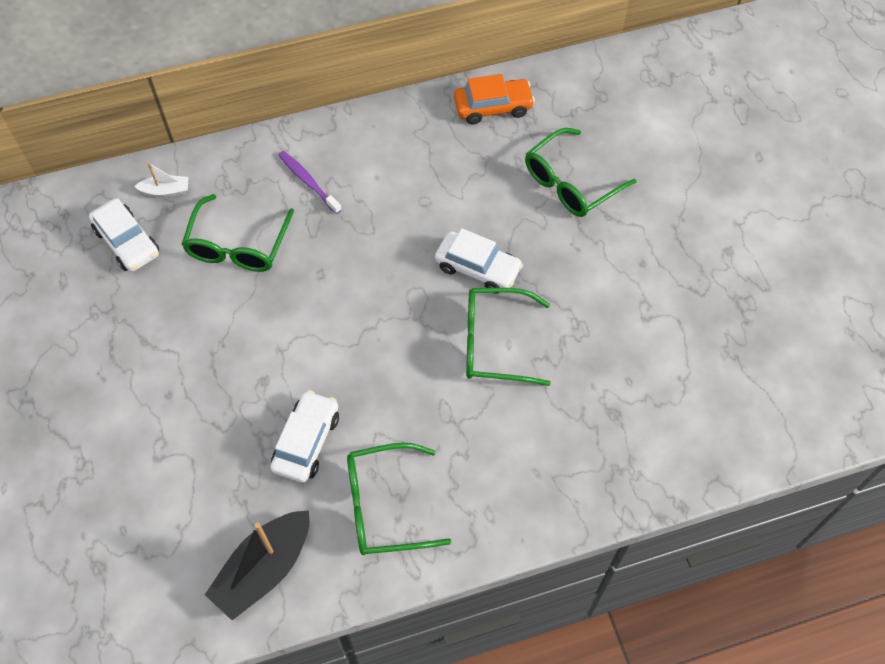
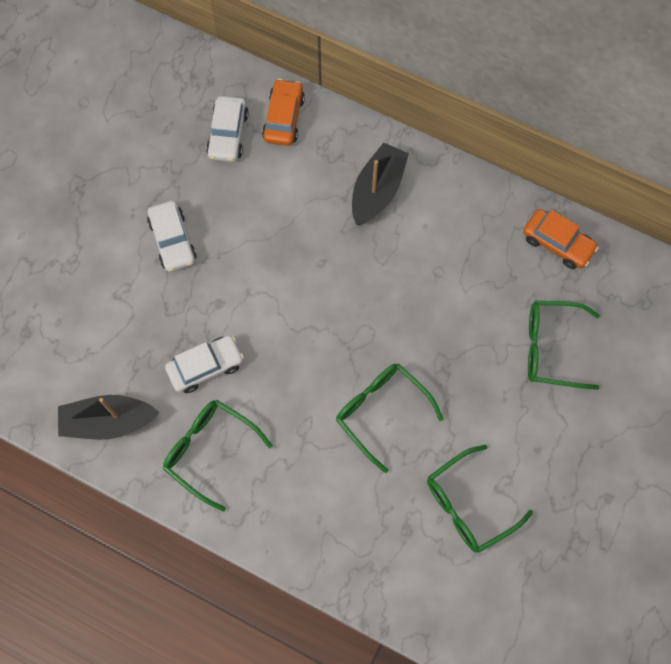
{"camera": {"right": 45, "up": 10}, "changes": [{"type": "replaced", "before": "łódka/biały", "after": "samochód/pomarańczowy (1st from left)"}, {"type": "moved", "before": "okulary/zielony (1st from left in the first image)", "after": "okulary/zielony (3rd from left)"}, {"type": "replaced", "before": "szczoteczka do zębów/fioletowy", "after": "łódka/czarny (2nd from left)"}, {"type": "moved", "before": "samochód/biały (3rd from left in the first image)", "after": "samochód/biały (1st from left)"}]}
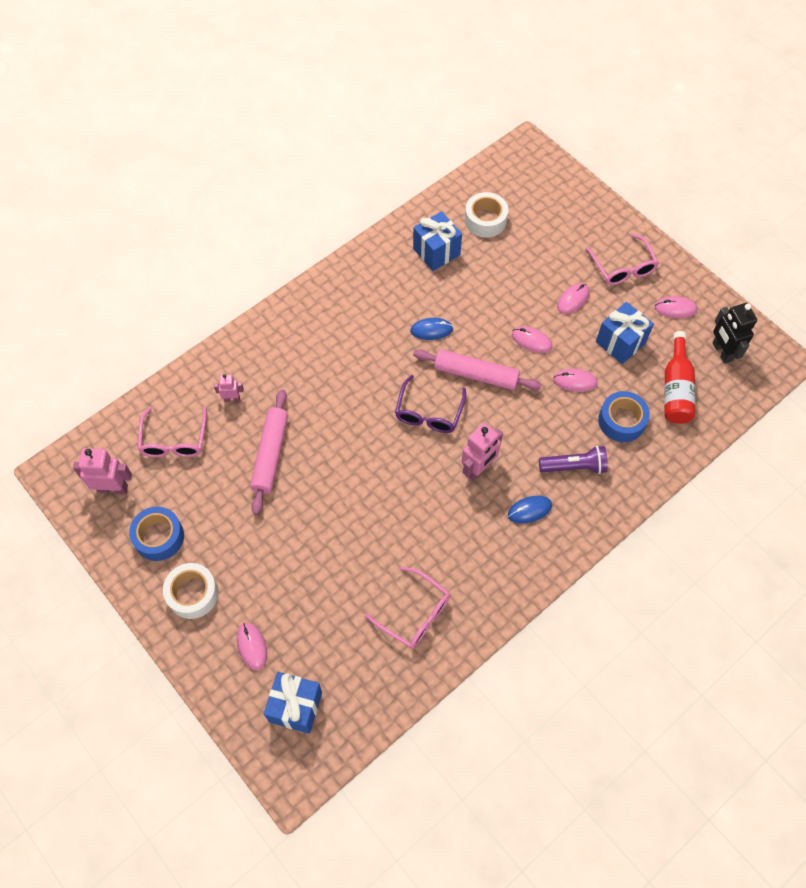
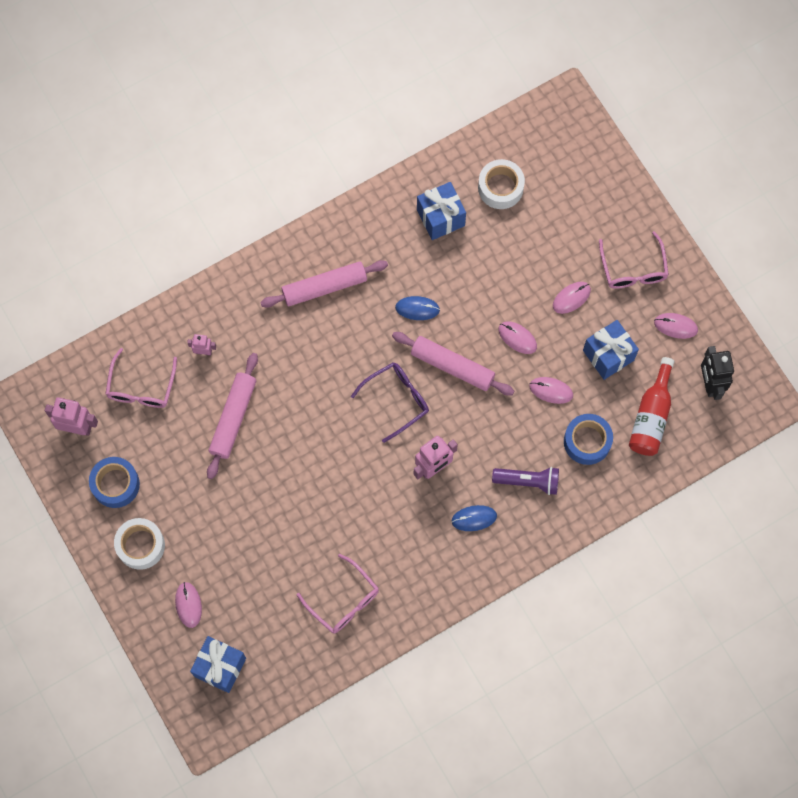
{"camera": {"right": 10, "up": 10}, "changes": [{"type": "turned", "before": "okulary/fioletowy", "turn": -150}, {"type": "added", "after": "wałek do ciasta/różowy (2nd from left)"}]}
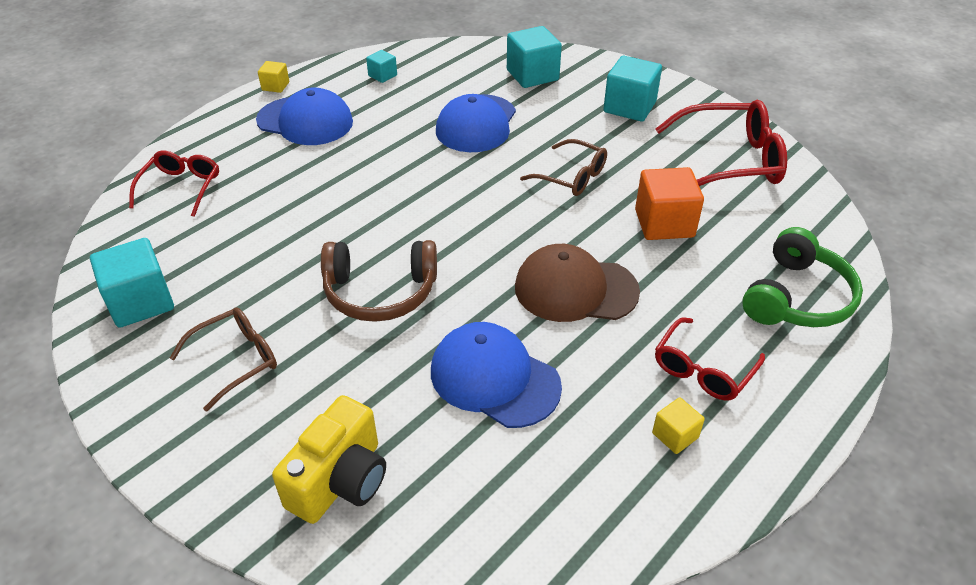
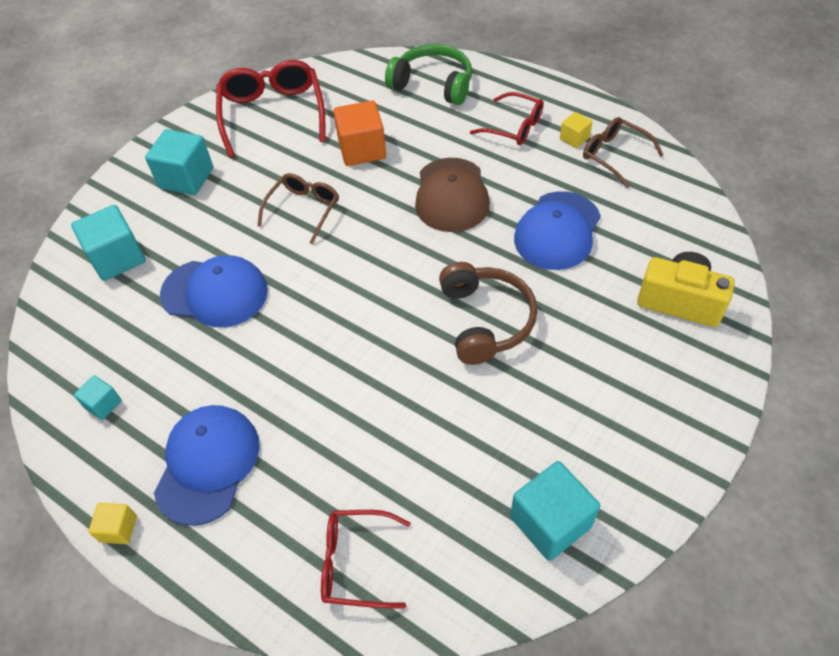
{"camera": {"right": -95, "up": 10}, "changes": [{"type": "moved", "before": "okulary/brązowy (1st from left in the first image)", "after": "okulary/brązowy (2nd from left)"}]}
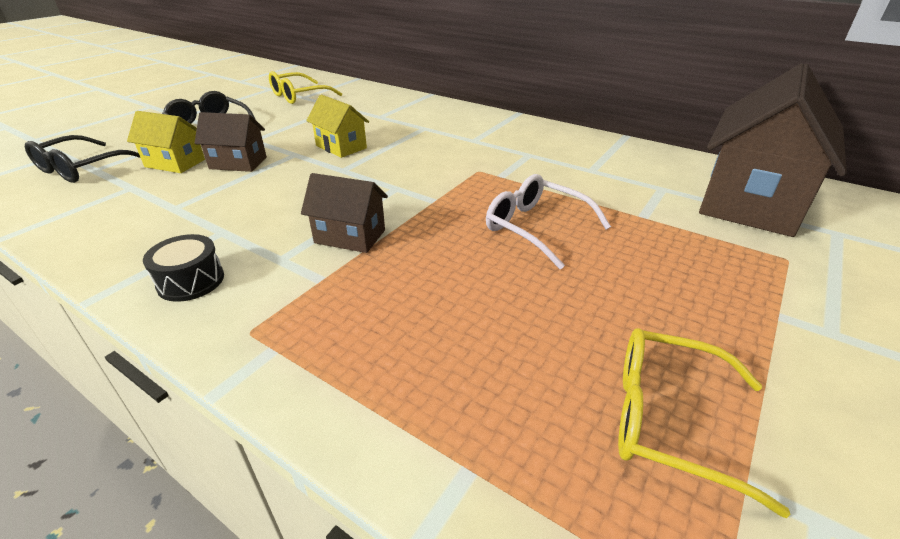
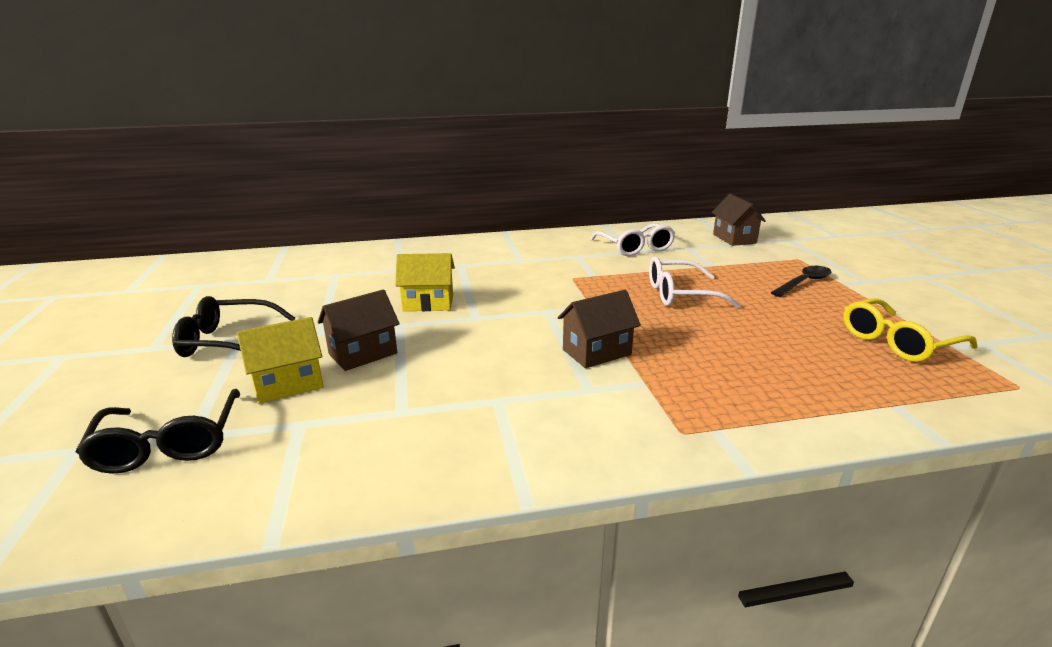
{"camera": {"right": -45, "up": -10}, "changes": [{"type": "removed", "before": "bęben/czarny"}, {"type": "removed", "before": "okulary/żółty (1st from left)"}, {"type": "resized", "before": "domek/brązowy (3rd from left)", "scale": 0.48}, {"type": "added", "after": "okulary/biały (1st from left)"}, {"type": "added", "after": "łyżka/czarny"}]}
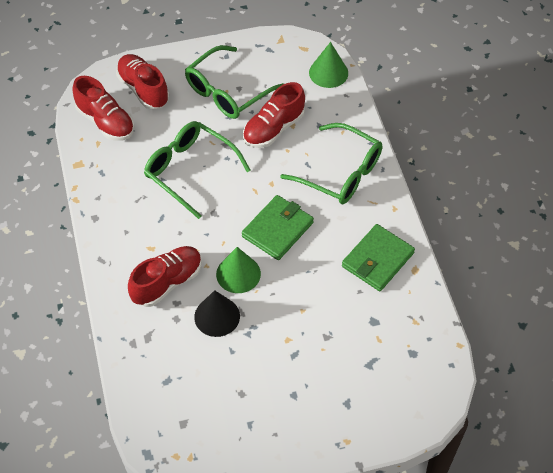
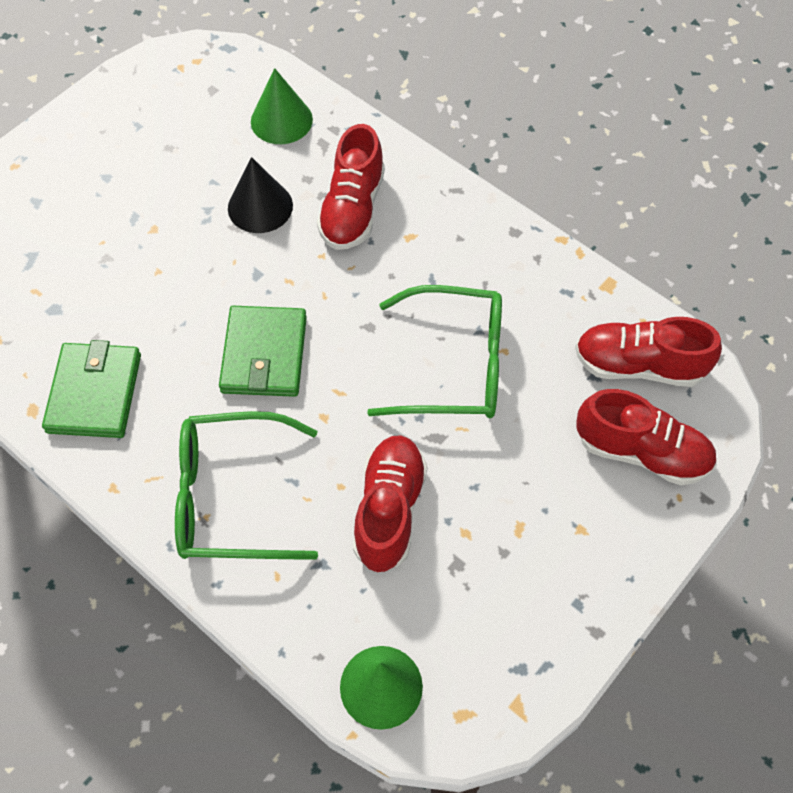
{"camera": {"right": 145, "up": 5}, "changes": [{"type": "removed", "before": "okulary/zielony (2nd from left)"}, {"type": "moved", "before": "stożek/zielony (1st from left)"}]}
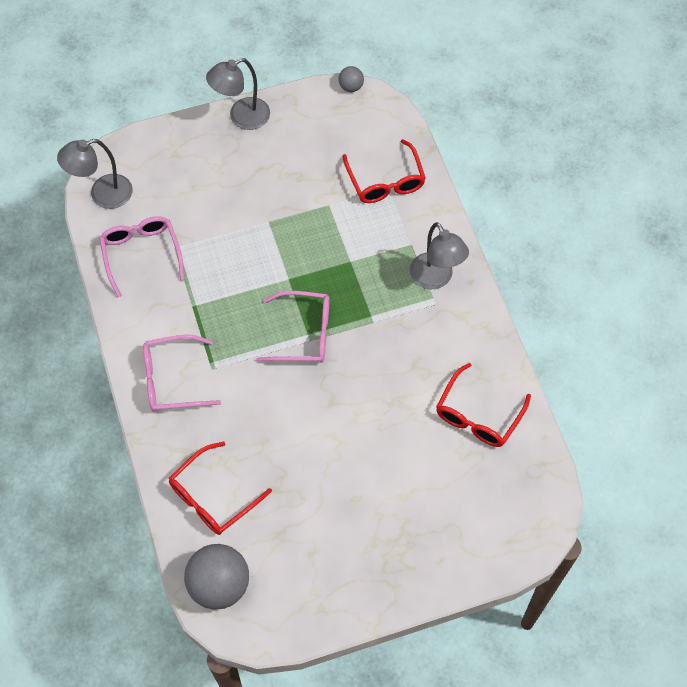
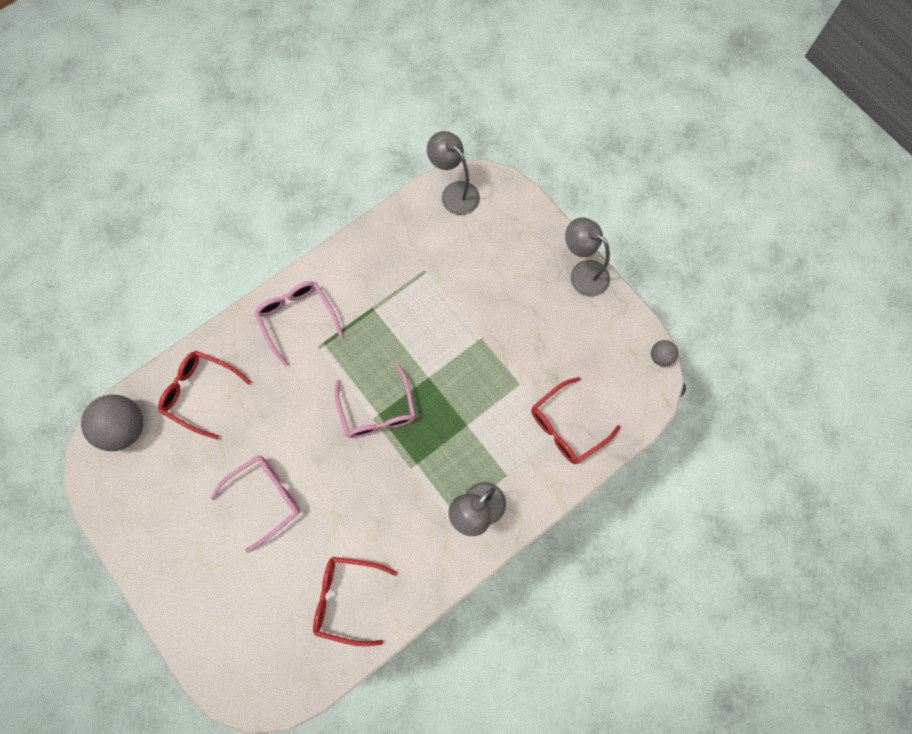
{"camera": {"right": 70, "up": 10}, "changes": [{"type": "moved", "before": "okulary/różowy (1st from left)"}]}
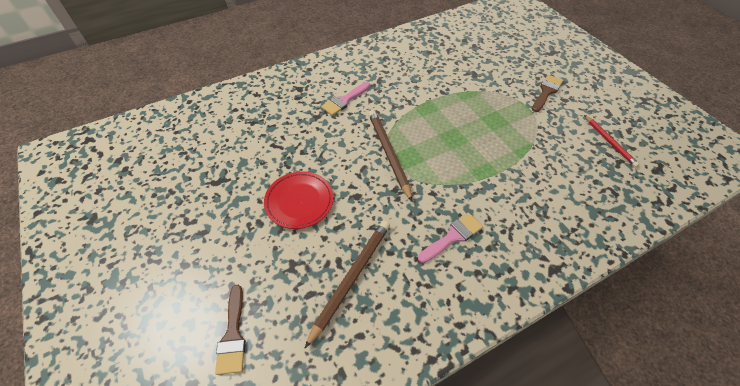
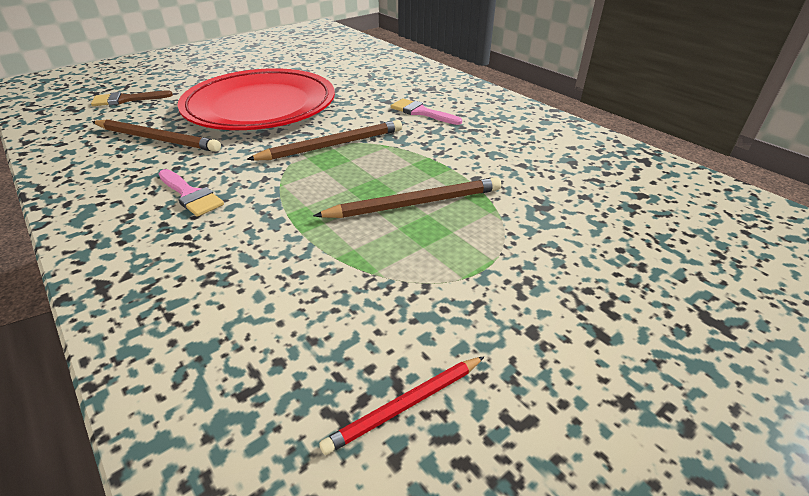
{"camera": {"right": 80, "up": -15}, "changes": [{"type": "resized", "before": "talerz/czerwony", "scale": 2.08}, {"type": "removed", "before": "pędzel/brązowy (2nd from left)"}, {"type": "added", "after": "ołówek/brązowy (3rd from left)"}]}
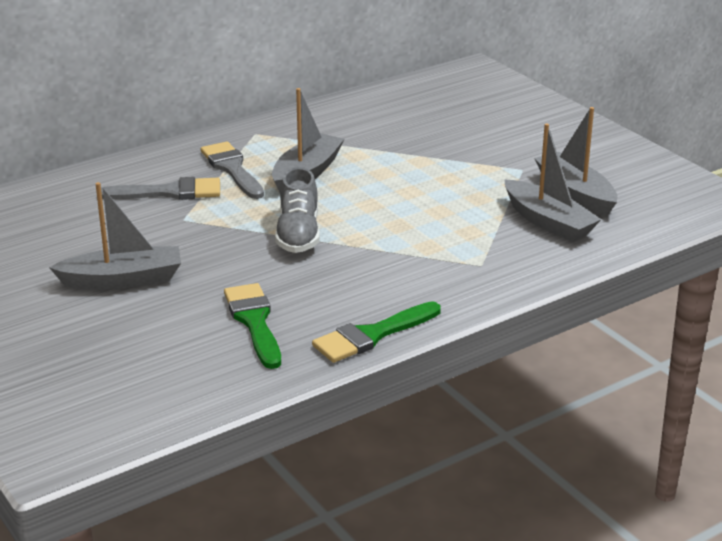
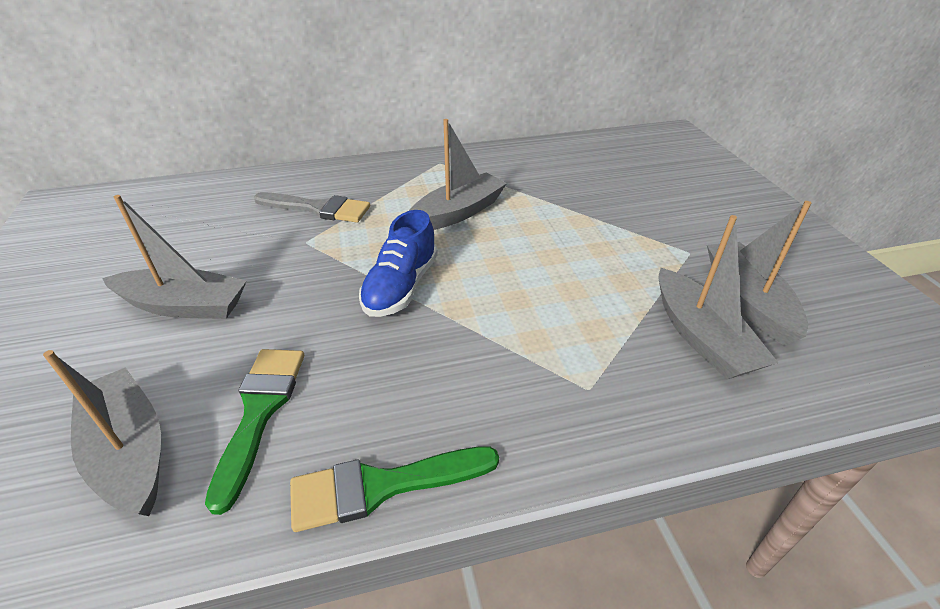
{"camera": {"right": 20, "up": 10}, "changes": [{"type": "removed", "before": "pędzel/szary (2nd from left)"}, {"type": "recoloured", "before": "but/szary", "after": "but/niebieski"}, {"type": "added", "after": "łódka/szary (1st from left)"}]}
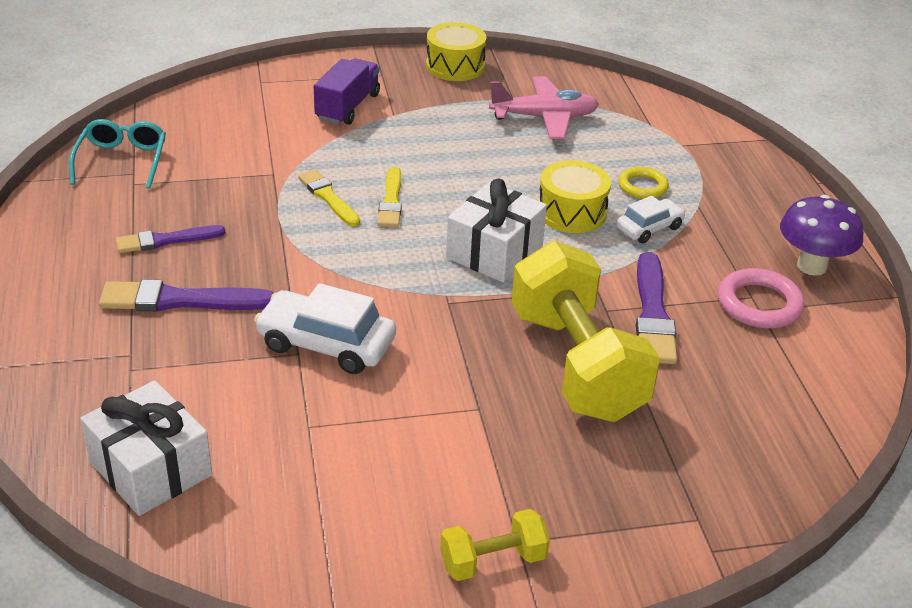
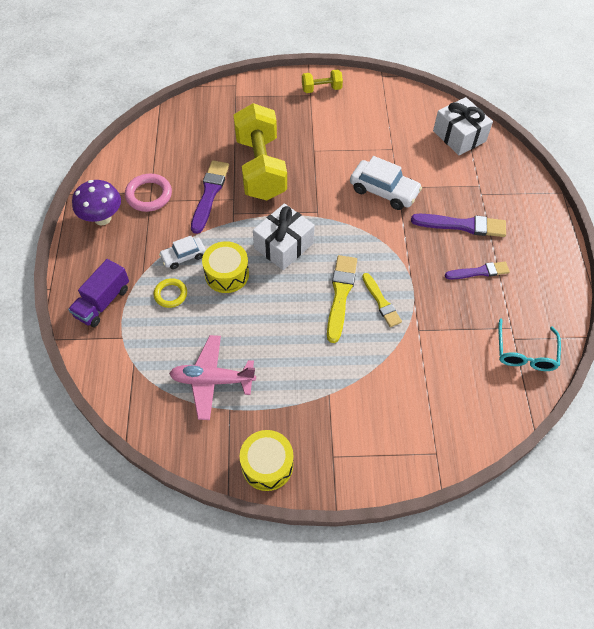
{"camera": {"right": -170, "up": 20}, "changes": [{"type": "moved", "before": "ciężarówka/fioletowy"}, {"type": "resized", "before": "pędzel/żółty (2nd from left in the first image)", "scale": 1.52}]}
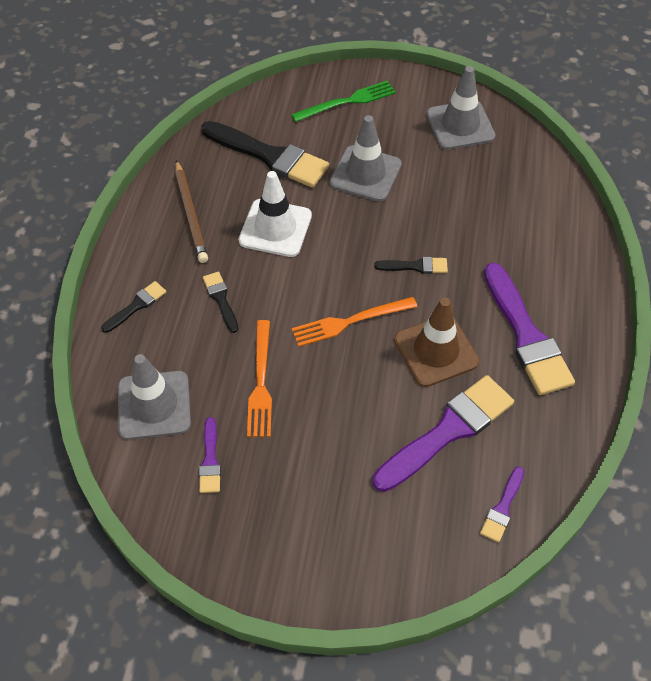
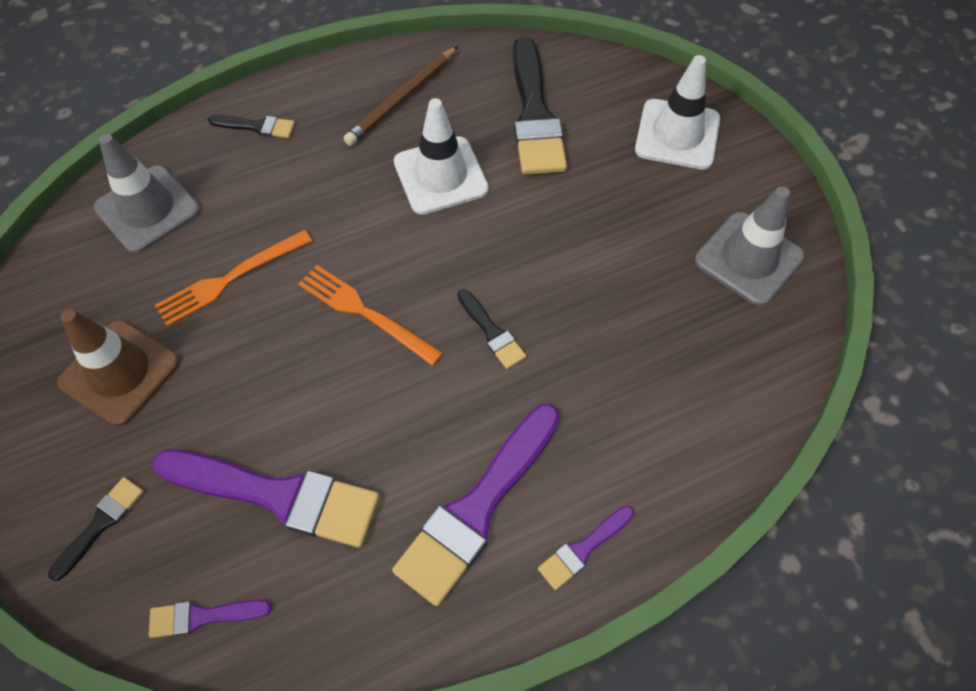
{"camera": {"right": 55, "up": 5}, "changes": [{"type": "moved", "before": "pędzel/fioletowy (1st from left in the first image)", "after": "pędzel/fioletowy (4th from left)"}, {"type": "moved", "before": "pędzel/czarny (2nd from left in the first image)", "after": "pędzel/czarny (1st from left)"}, {"type": "replaced", "before": "widelec/zielony", "after": "pachołek/biały (2nd from left)"}, {"type": "removed", "before": "pachołek/szary (2nd from left)"}, {"type": "moved", "before": "pachołek/brązowy"}]}
